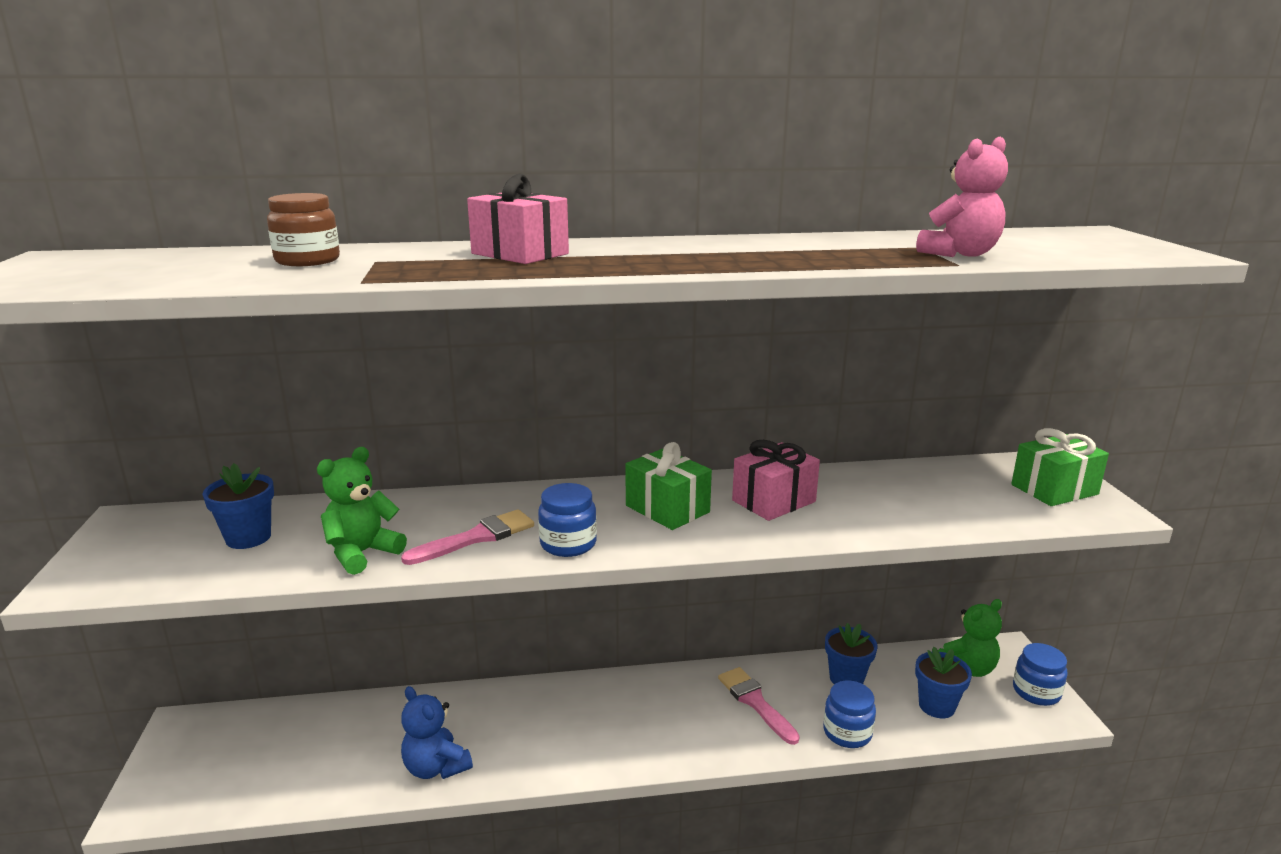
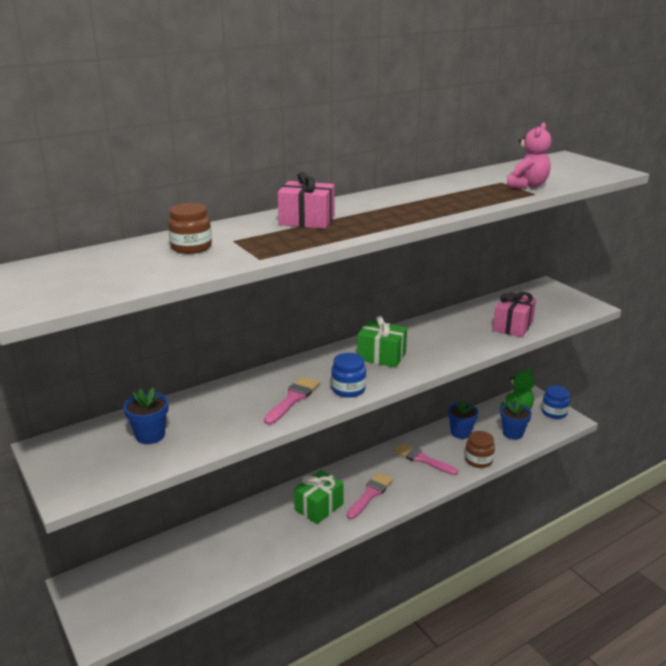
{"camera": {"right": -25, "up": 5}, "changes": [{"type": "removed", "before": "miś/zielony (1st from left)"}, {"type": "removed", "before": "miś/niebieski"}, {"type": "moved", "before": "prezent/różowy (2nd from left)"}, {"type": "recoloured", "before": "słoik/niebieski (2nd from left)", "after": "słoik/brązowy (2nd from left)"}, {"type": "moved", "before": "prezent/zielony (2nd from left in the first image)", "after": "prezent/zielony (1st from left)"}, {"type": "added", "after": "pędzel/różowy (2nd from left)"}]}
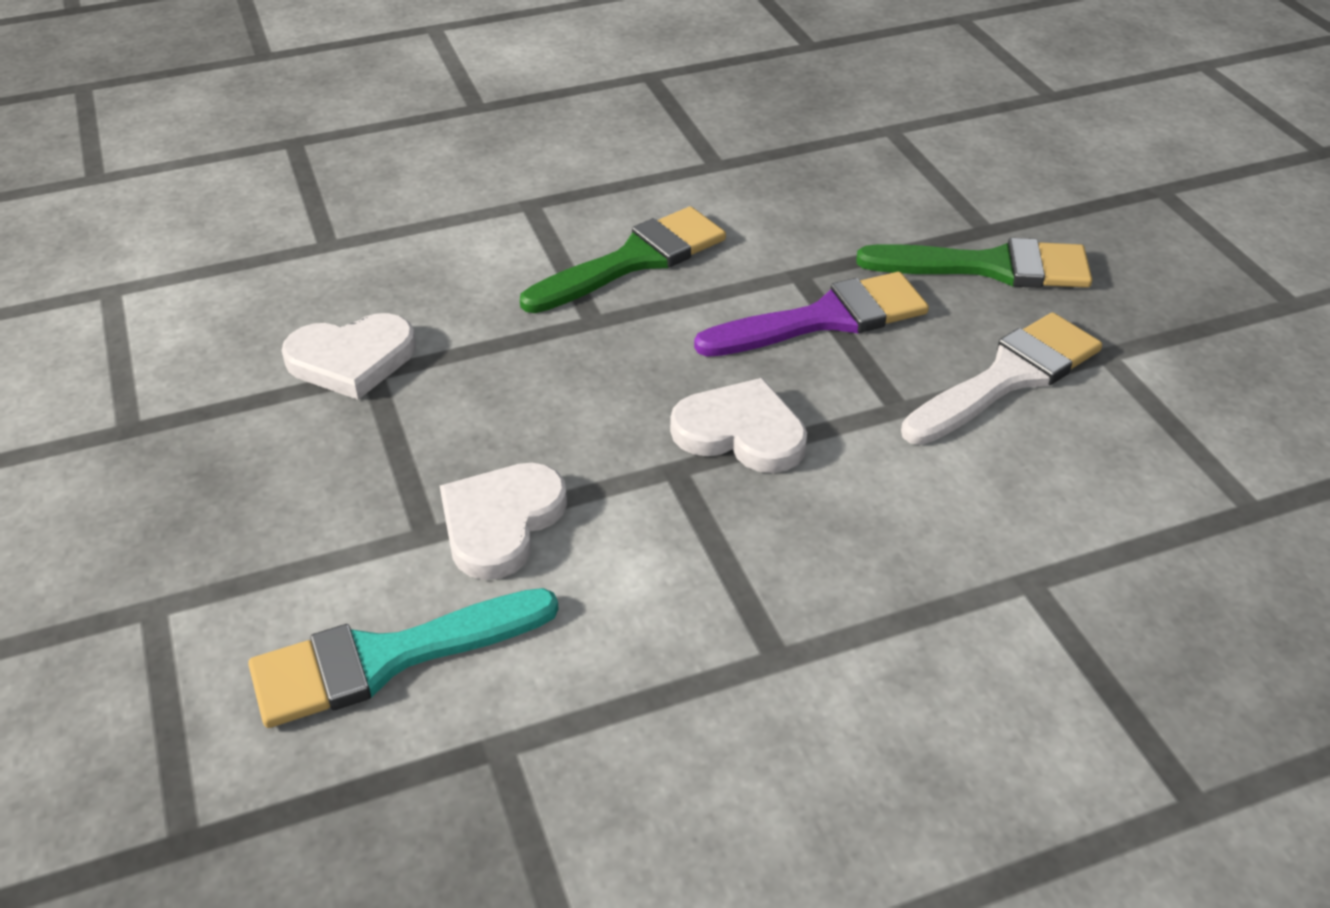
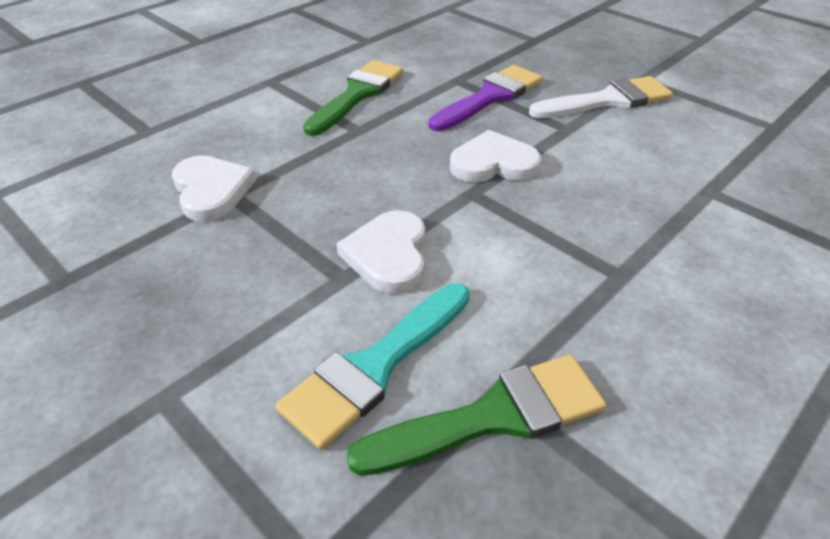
{"camera": {"right": -25, "up": 0}, "changes": [{"type": "turned", "before": "serce/biały (1st from left)", "turn": -75}, {"type": "moved", "before": "pędzel/zielony (2nd from left)"}, {"type": "turned", "before": "pędzel/biały", "turn": 45}]}
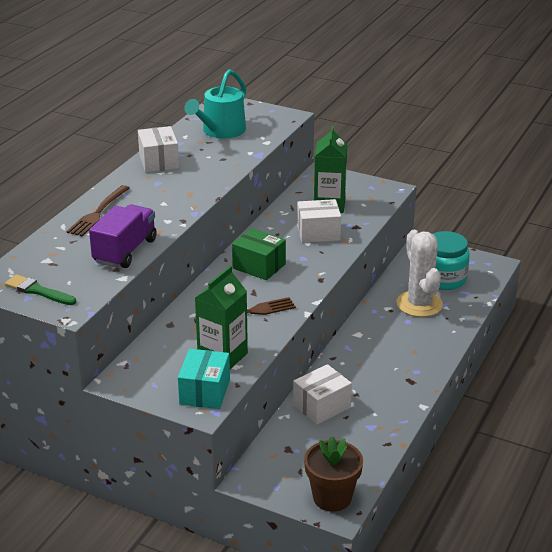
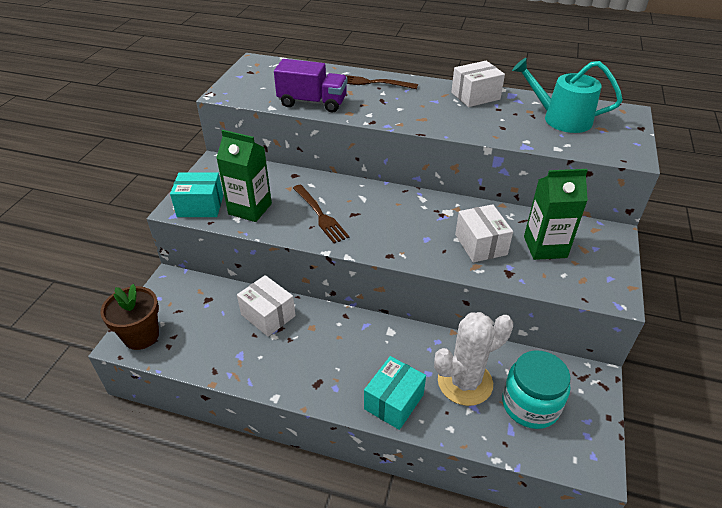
{"camera": {"right": 80, "up": 10}, "changes": [{"type": "removed", "before": "pędzel/zielony"}, {"type": "removed", "before": "pudełko/zielony"}, {"type": "added", "after": "pudełko/turkusowy (2nd from left)"}]}
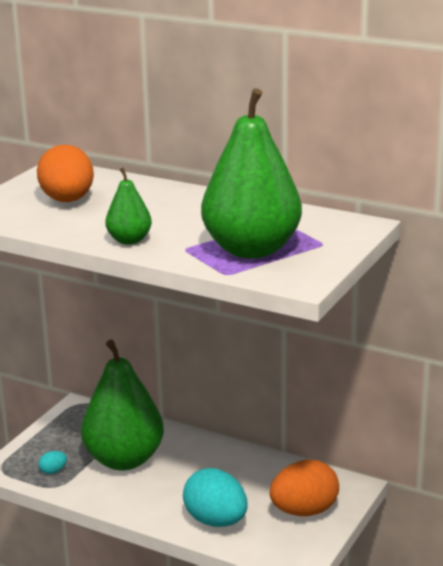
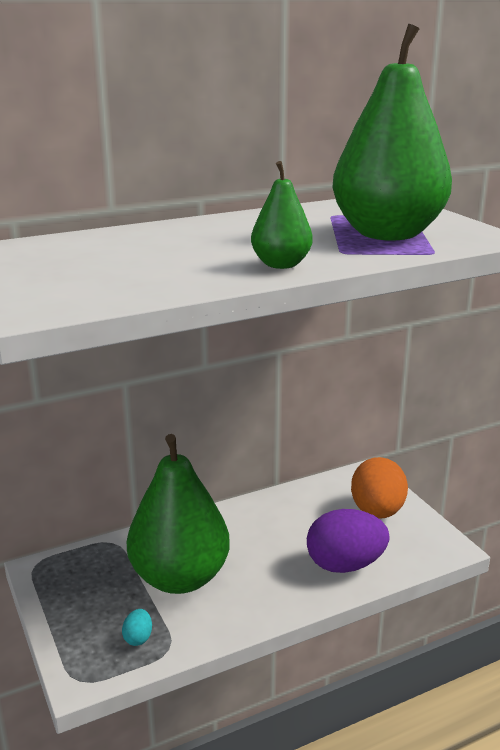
{"camera": {"right": -55, "up": 0}, "changes": [{"type": "removed", "before": "jajko/pomarańczowy (1st from left)"}, {"type": "recoloured", "before": "jajko/turkusowy (2nd from left)", "after": "jajko/fioletowy"}]}
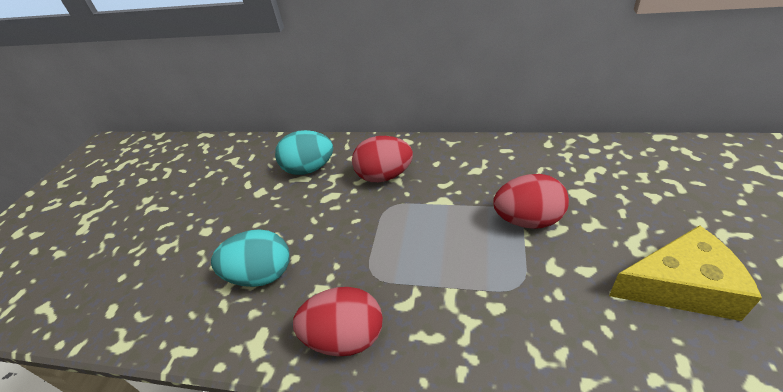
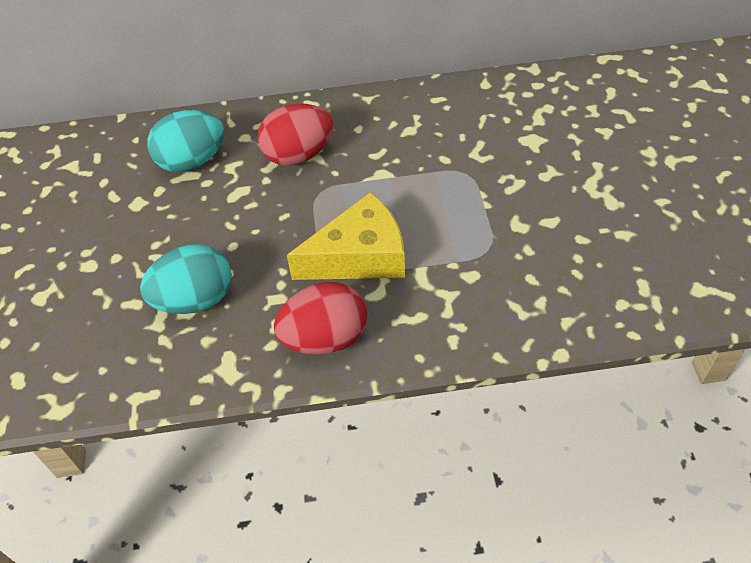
{"camera": {"right": -20, "up": 10}, "changes": [{"type": "removed", "before": "jajko/czerwony (3rd from left)"}, {"type": "moved", "before": "ser/żółty"}]}
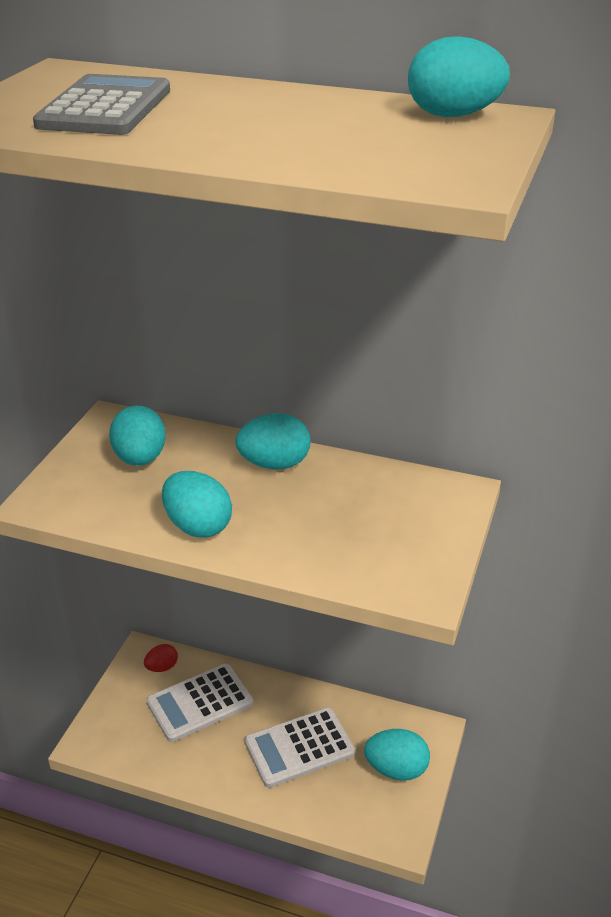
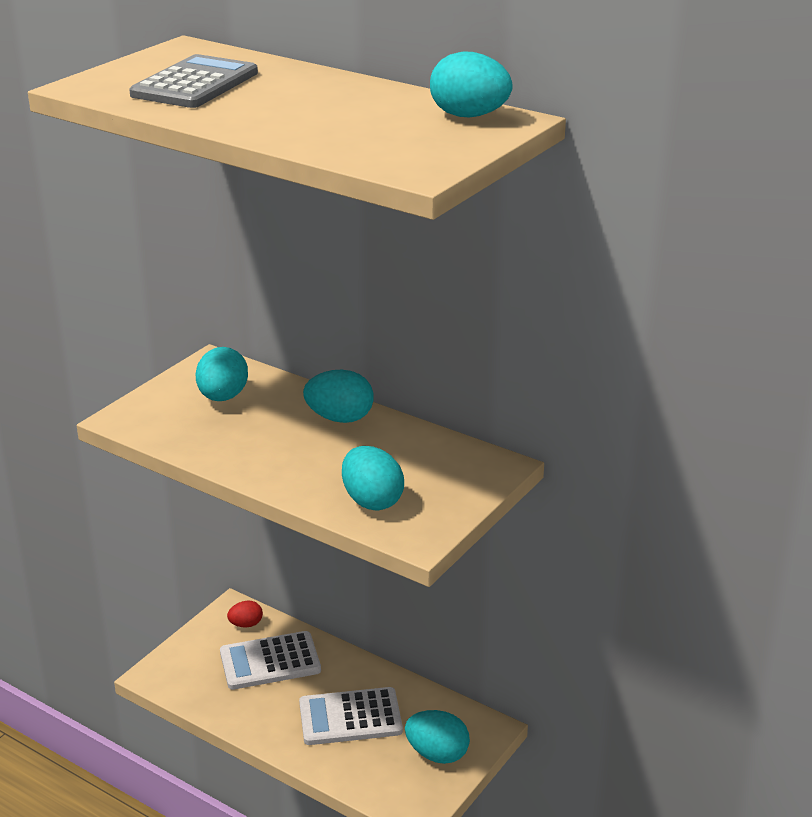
{"camera": {"right": 15, "up": -5}, "changes": [{"type": "moved", "before": "jajko/turkusowy (2nd from left in the first image)", "after": "jajko/turkusowy (3rd from left)"}]}
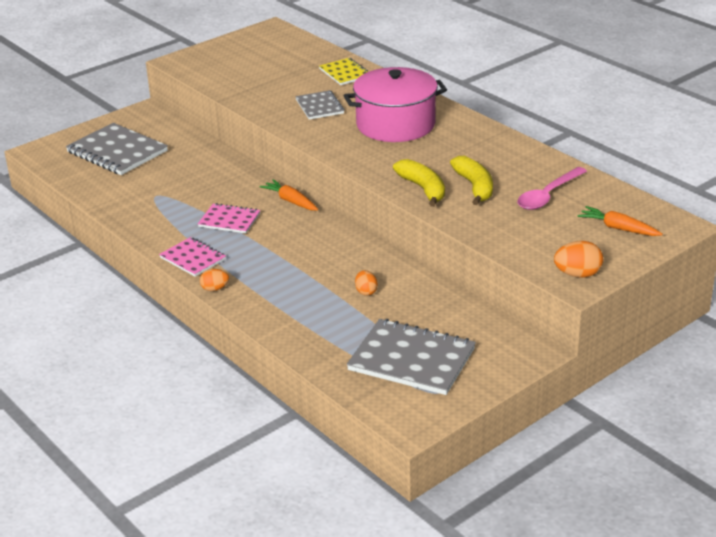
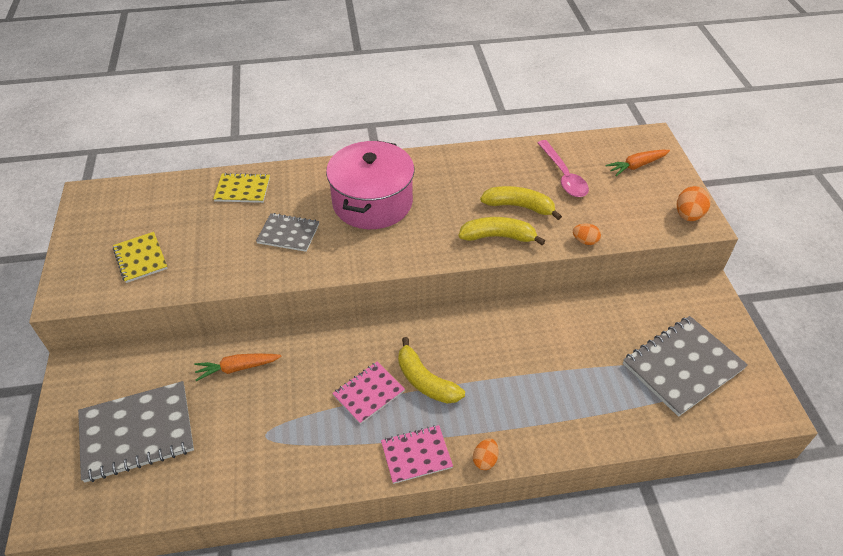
{"camera": {"right": -60, "up": 15}, "changes": [{"type": "moved", "before": "marchewka/pomarańczowy (1st from left)"}, {"type": "moved", "before": "jajko/pomarańczowy (2nd from left)"}, {"type": "added", "after": "zeszyt/żółty (1st from left)"}, {"type": "added", "after": "banan/żółty (1st from left)"}]}
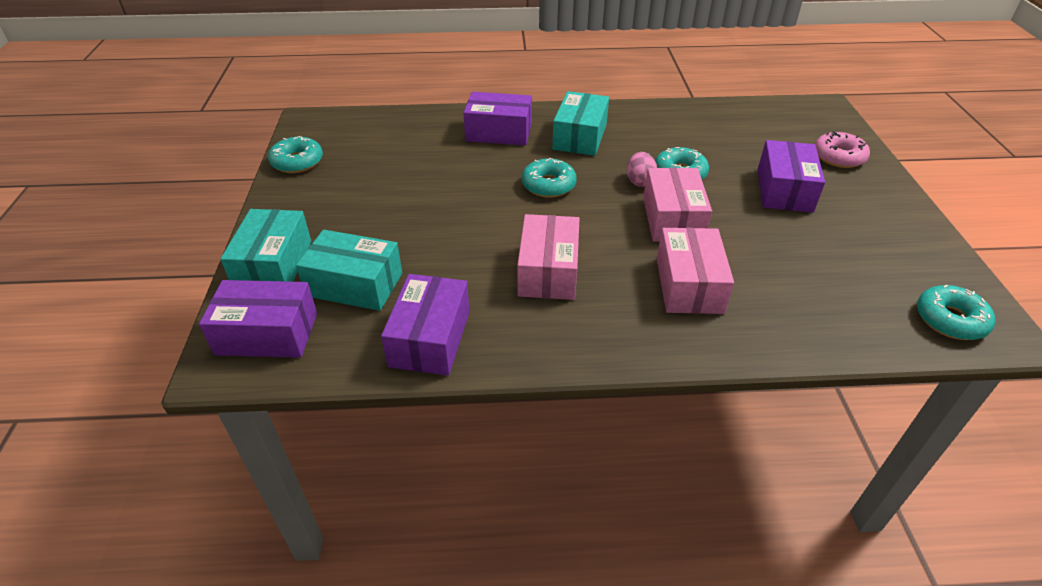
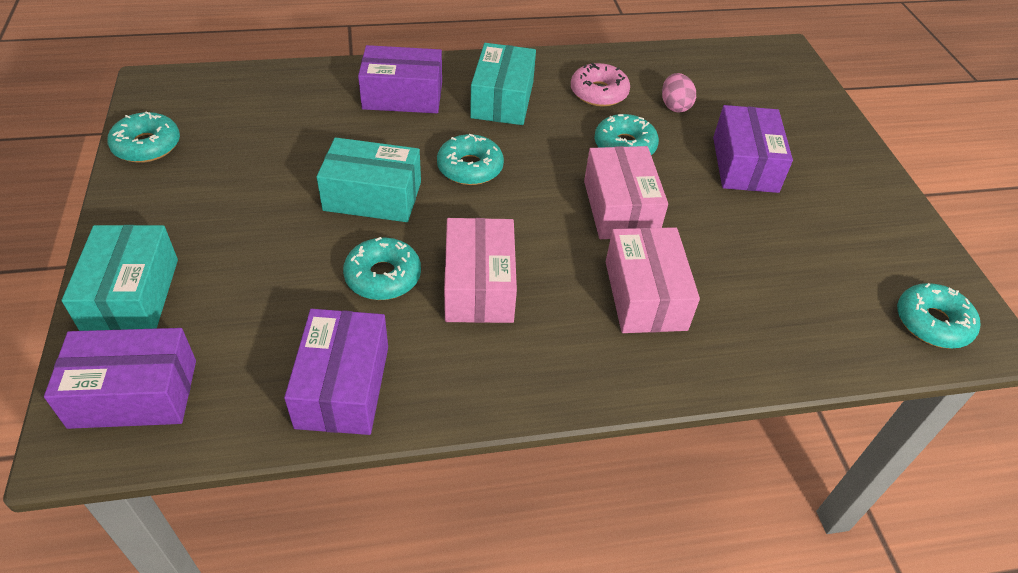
{"camera": {"right": -10, "up": 5}, "changes": [{"type": "moved", "before": "pudełko/turkusowy (2nd from left)"}, {"type": "moved", "before": "jajko/różowy"}, {"type": "moved", "before": "donut/różowy"}, {"type": "added", "after": "donut/turkusowy (2nd from left)"}]}
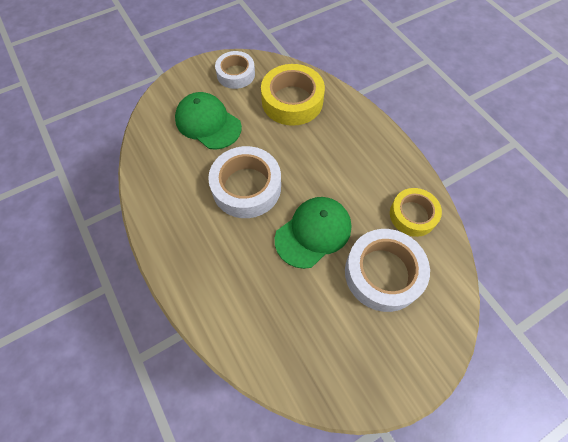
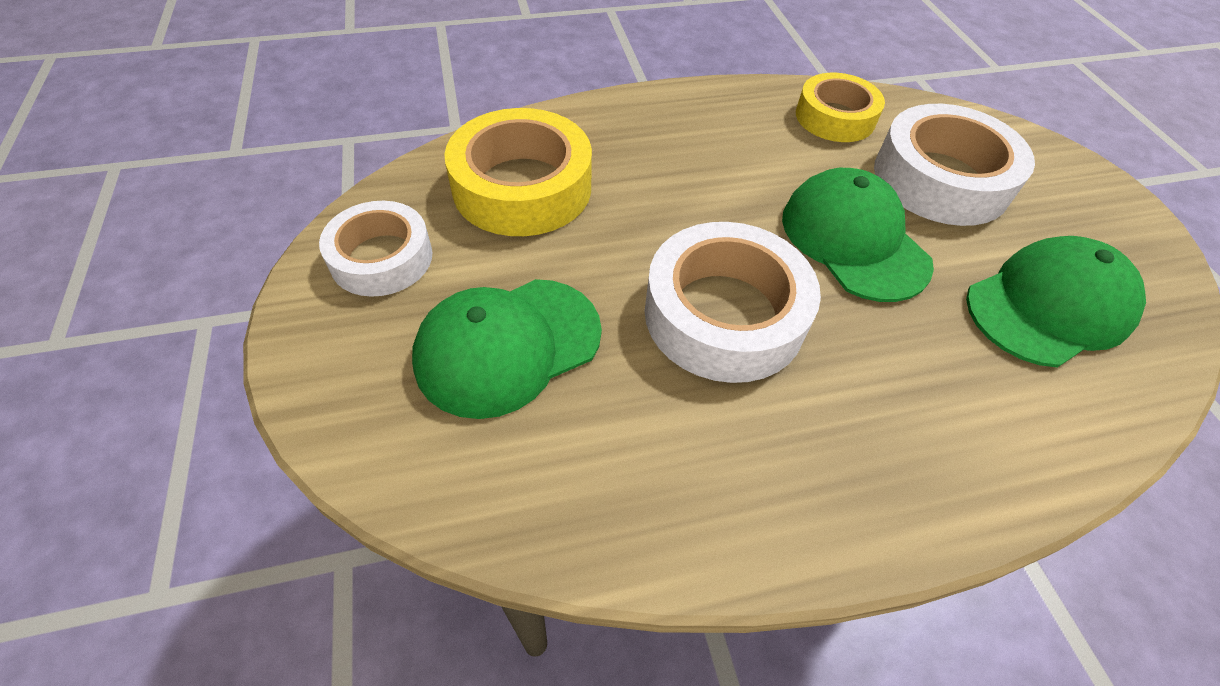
{"camera": {"right": -75, "up": -10}, "changes": [{"type": "added", "after": "czapka/zielony (3rd from left)"}]}
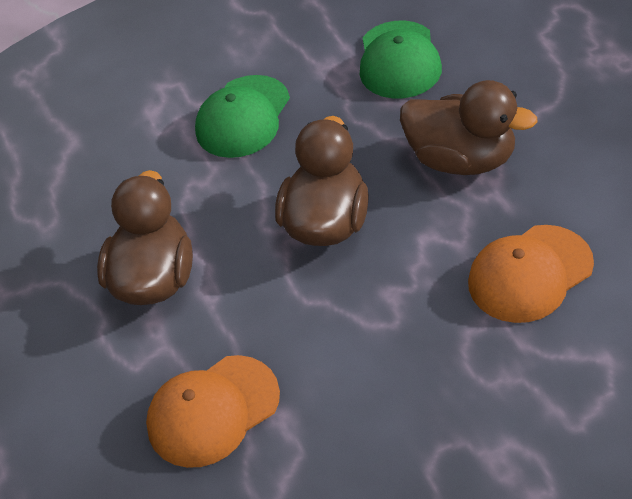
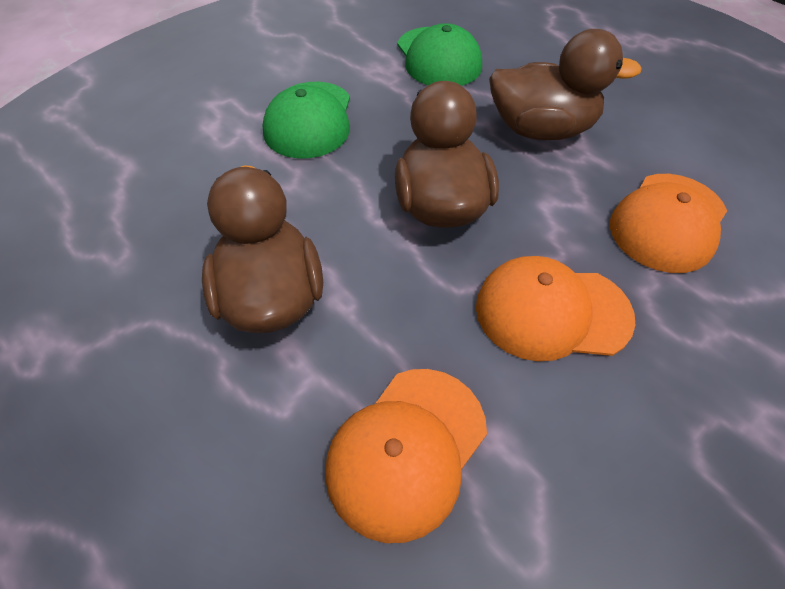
{"camera": {"right": -25, "up": 5}, "changes": [{"type": "added", "after": "czapka/pomarańczowy (2nd from left)"}]}
